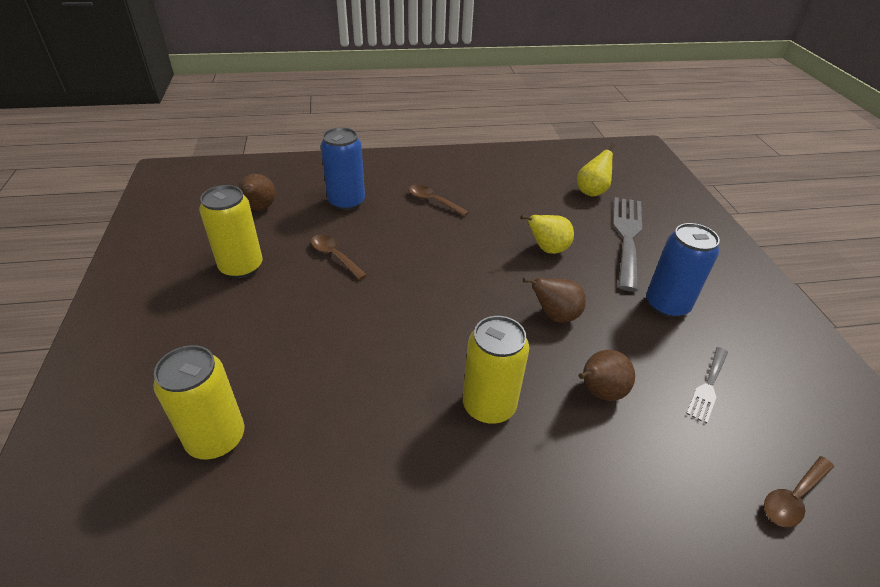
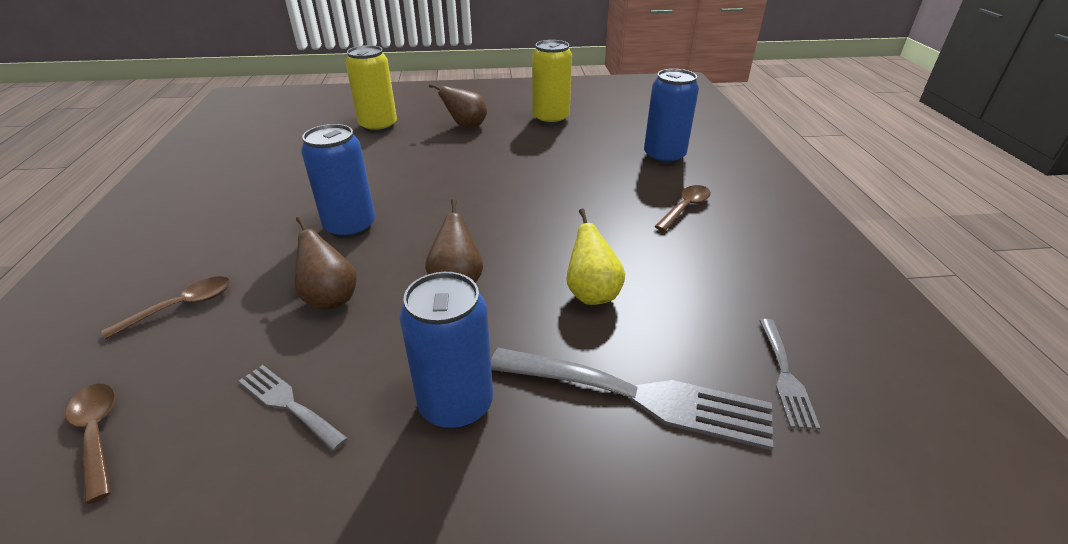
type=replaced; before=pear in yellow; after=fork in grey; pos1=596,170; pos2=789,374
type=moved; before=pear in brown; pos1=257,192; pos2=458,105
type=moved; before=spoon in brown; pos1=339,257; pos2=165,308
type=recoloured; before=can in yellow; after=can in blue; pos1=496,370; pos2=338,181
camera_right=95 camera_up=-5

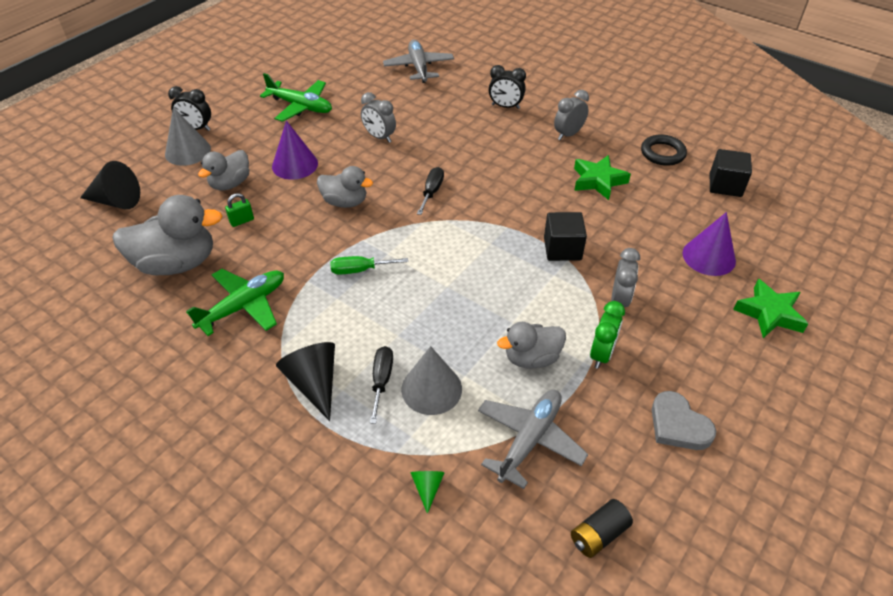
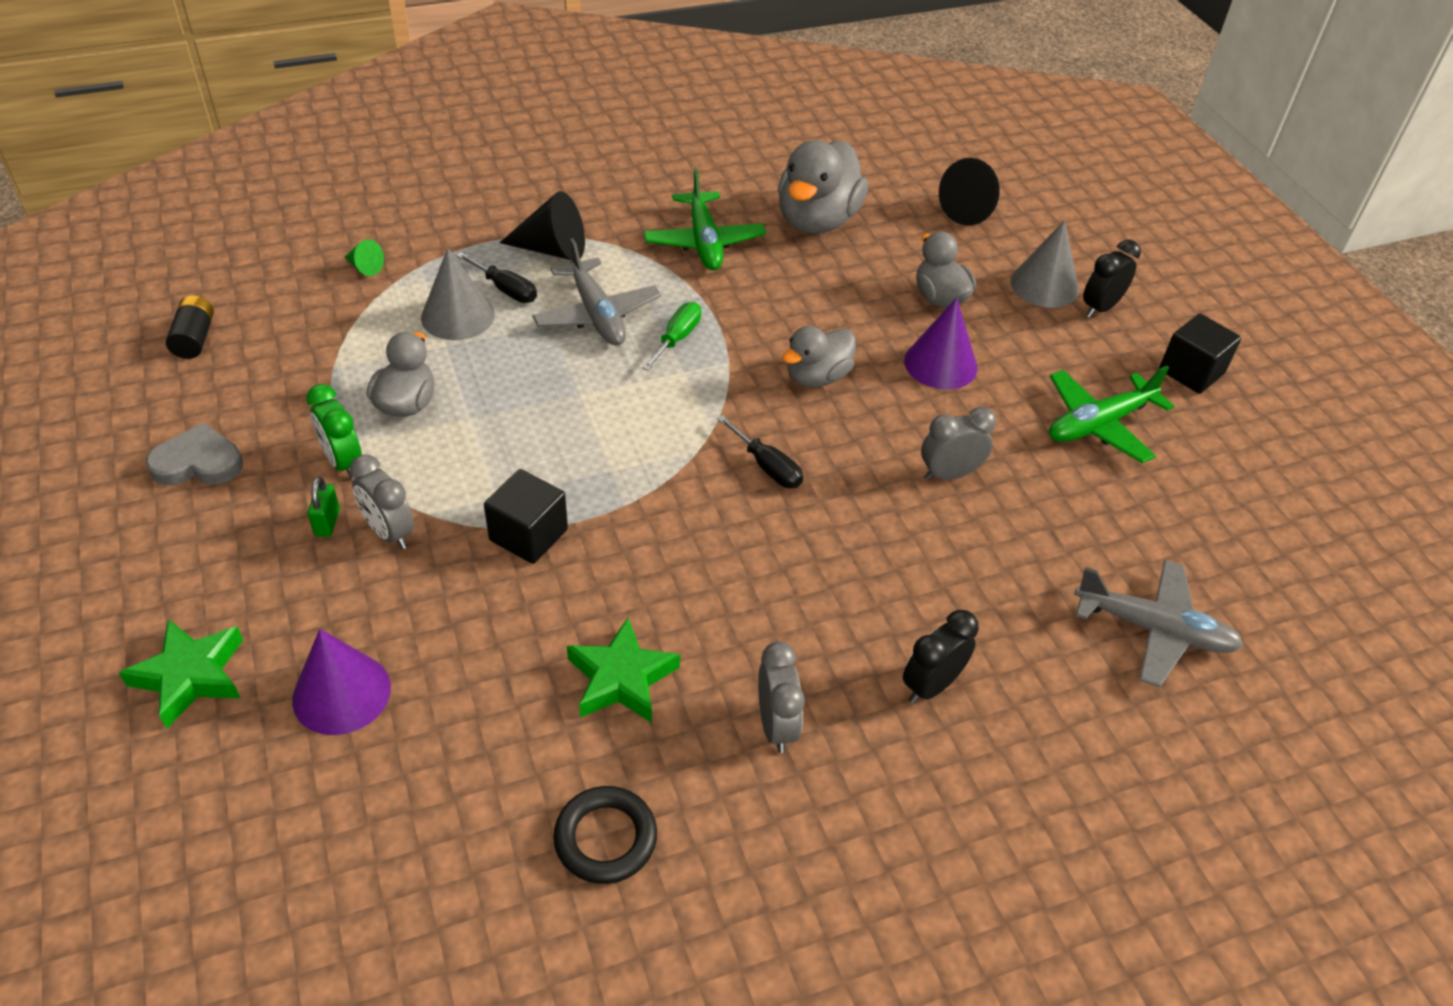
type=moved; before=cube in black; pos1=731,173; pos2=1200,354
type=moved; before=padlock in green; pos1=239,210; pos2=324,507
type=moved; before=plane in grey; pos1=533,439; pos2=596,292
camera_right=120 camera_up=0

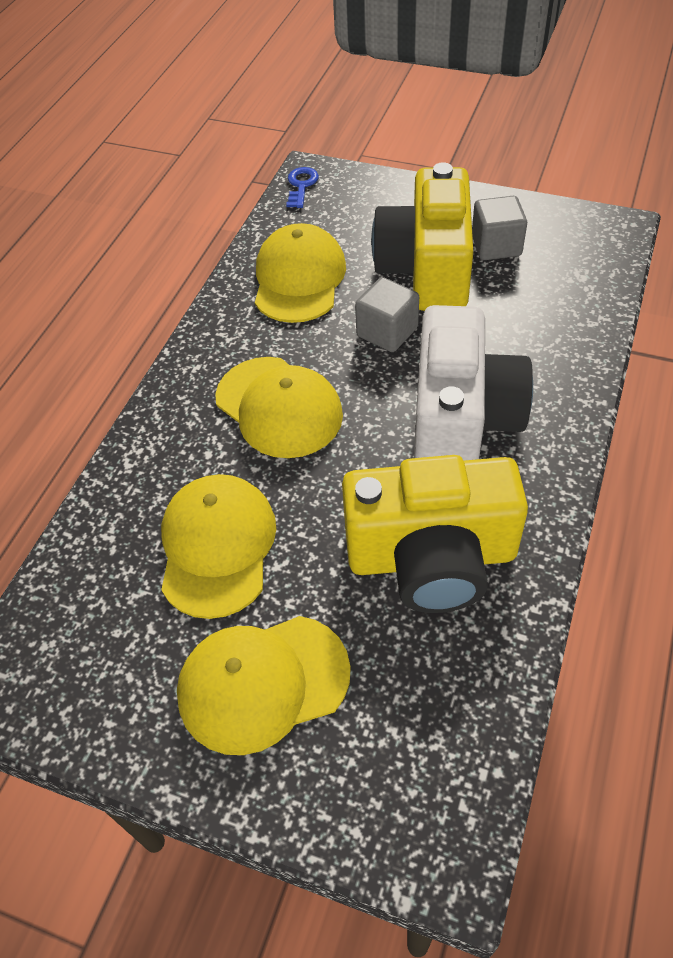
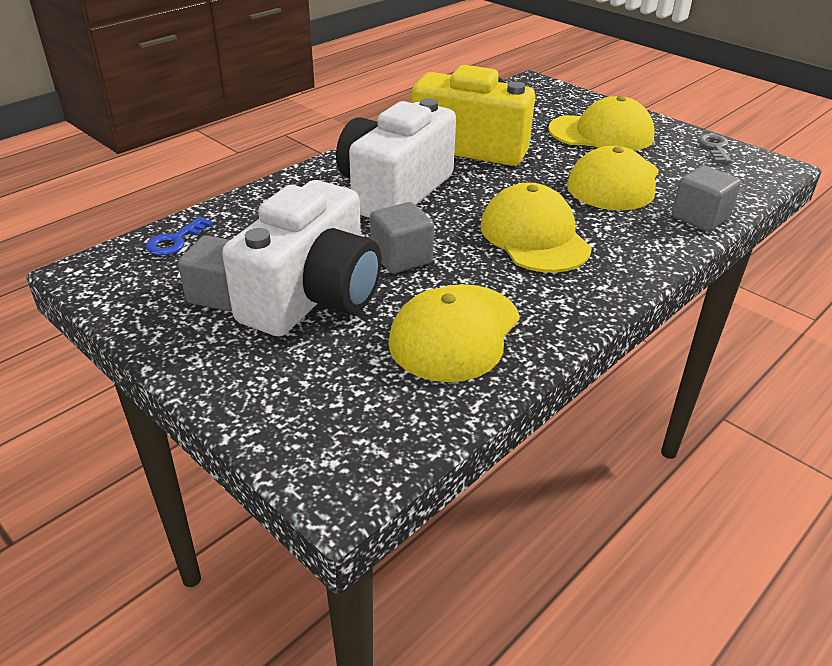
type=recoloured; before=camera in yellow; after=camera in white; pos1=422,236; pos2=302,258
type=moved; before=key in blue; pos1=302,187; pos2=180,236
type=added; after=key in grey; pos2=715,148
type=added; after=cube in grey; pos2=706,198
camera_right=-160 camera_up=-15

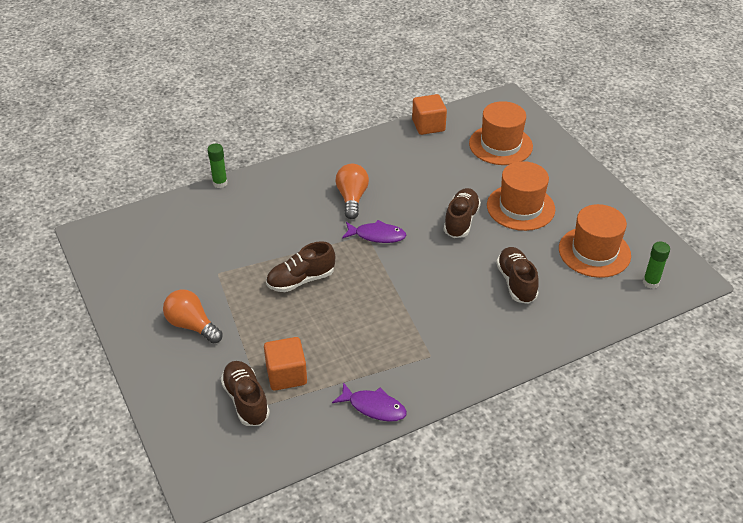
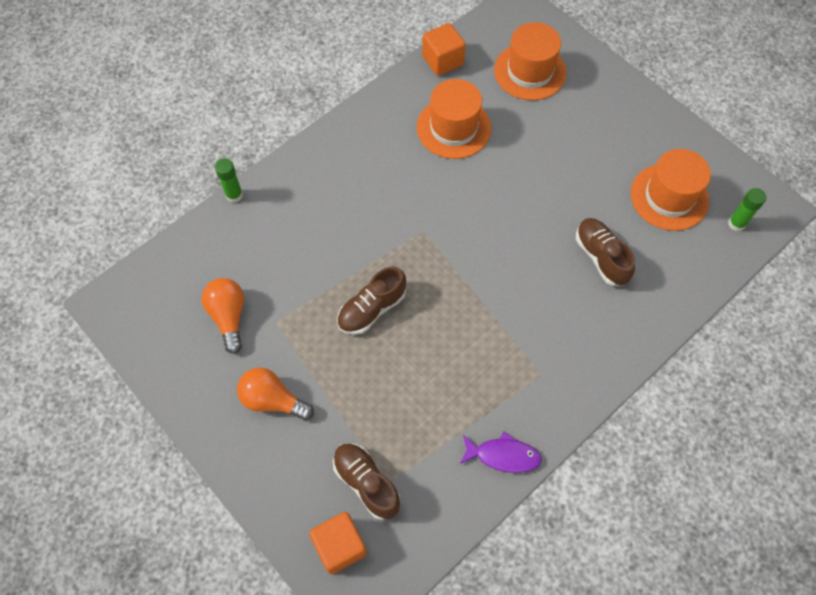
type=moved; before=hat in orange; pos1=521,196; pos2=454,119
type=moved; before=light bulb in orange; pos1=352,191; pos2=223,316
type=removed; before=shoe in brown; pos1=462,213
type=removed; before=fish in purple; pos1=374,231
type=moved; before=cube in orange; pos1=285,364; pos2=338,543
camera_right=-15 camera_up=20

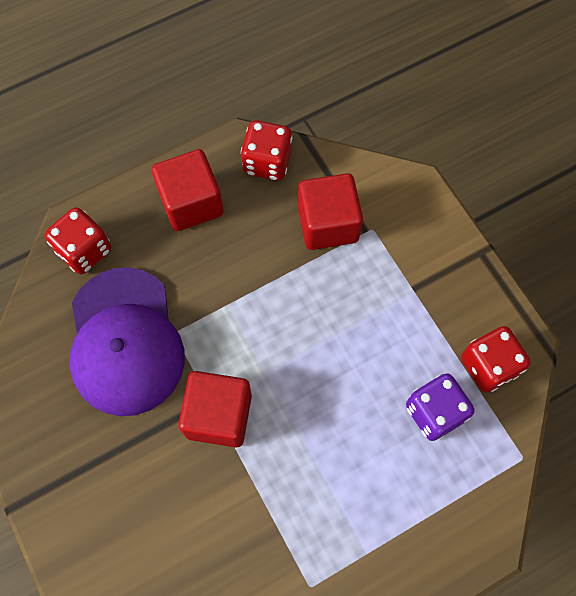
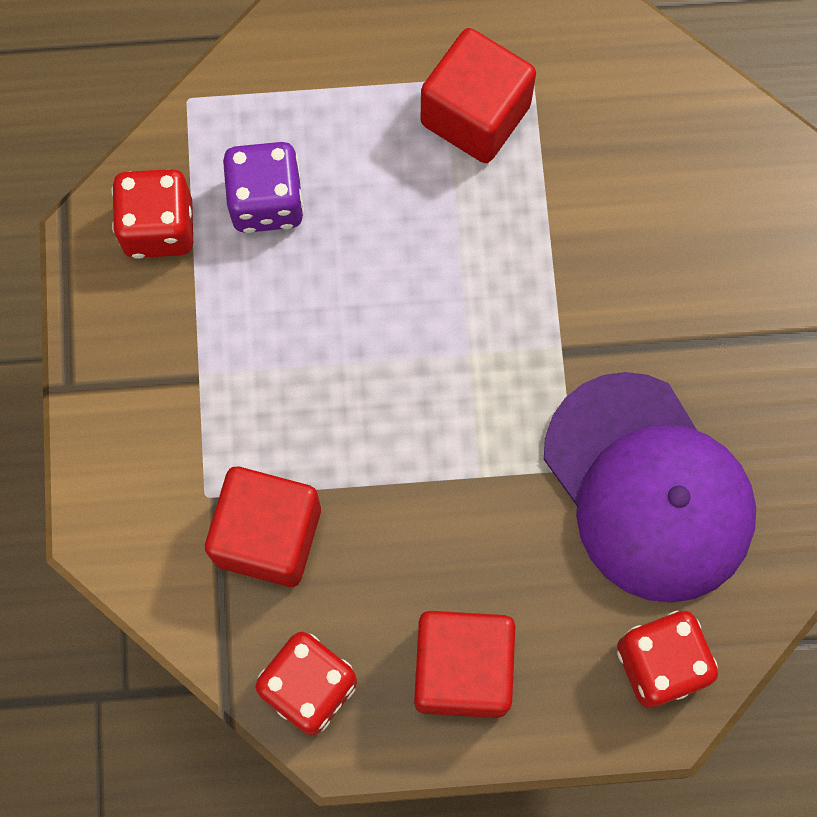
type=turned; before=cap in purple; pos1=127,341; pos2=650,487; turn=135
type=moved; before=cube in red; pos1=215,409; pos2=478,95
camera_right=-155 camera_up=5

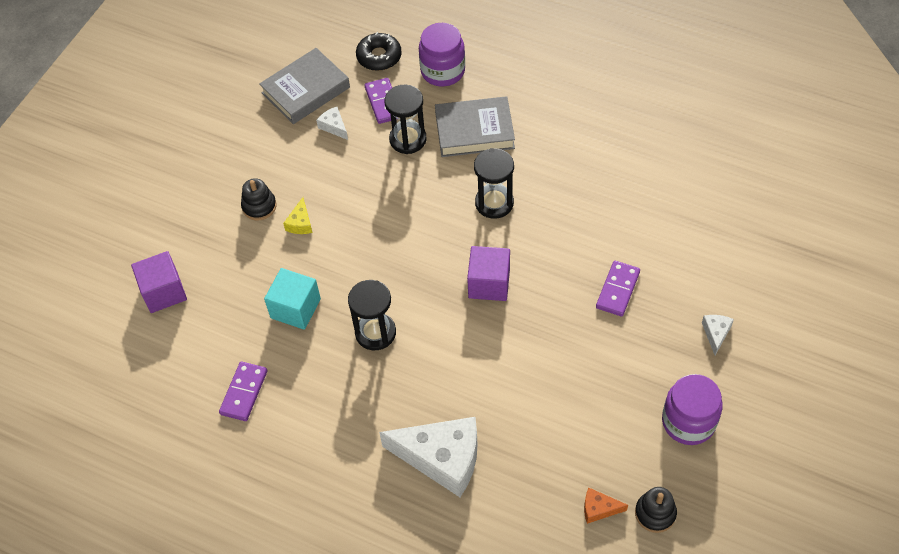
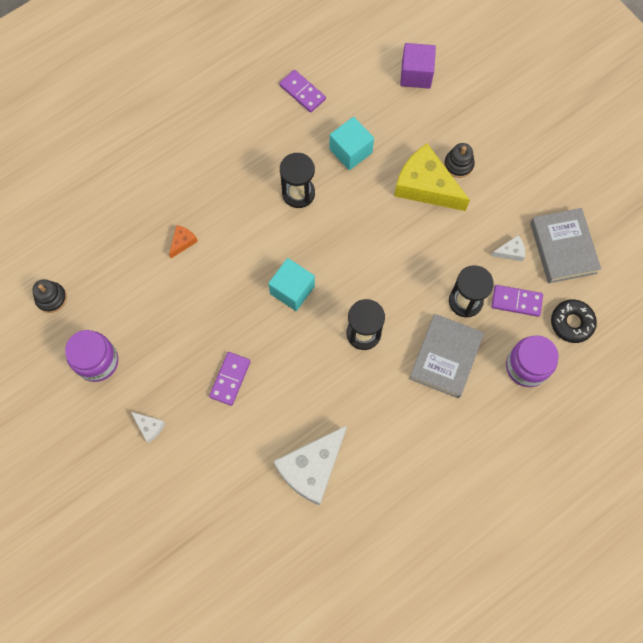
type=resized; before=cheese in yellow; pos1=298,215; pos2=432,177; scale=2.32
type=recoloured; before=cube in purple; after=cube in turquoise; pos1=488,273; pos2=291,284
type=turned; before=domino in purple; pos1=618,288; pos2=230,379; turn=60
type=moved; before=cheese in white; pos1=428,457; pos2=310,465
type=moved; before=cheese in orange; pos1=606,506; pos2=183,241
camera_right=115 camera_up=15

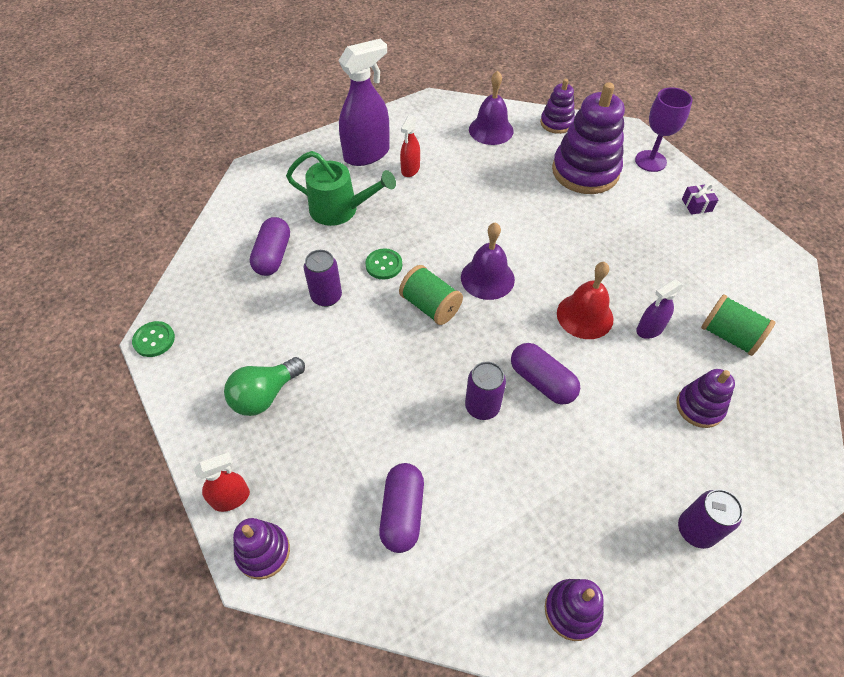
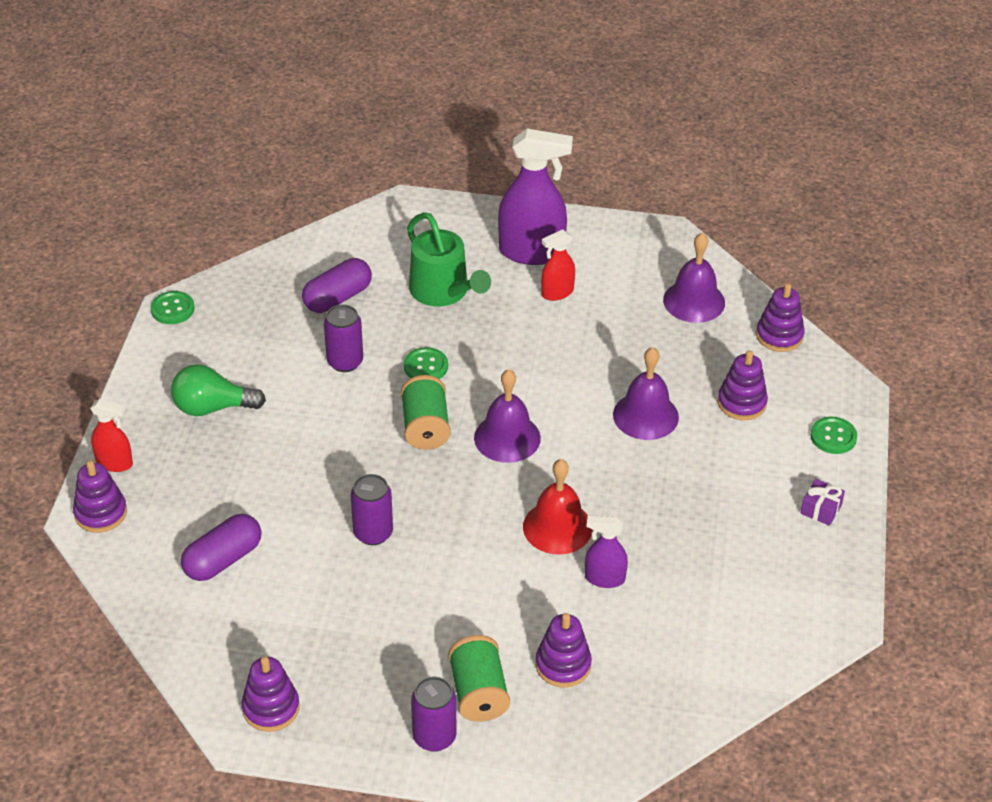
type=resized; before=stacking toy in purple; pos1=588,138; pos2=743,385; scale=0.53
type=replaced; before=goblet in purple; after=button in green; pos1=663,129; pos2=833,435
type=moved; before=spool in green; pos1=738,325; pos2=479,678
type=removed; before=capsule in purple; pos1=545,374
type=added; after=bell in purple; pos2=646,393
camera_right=40 camera_up=-10

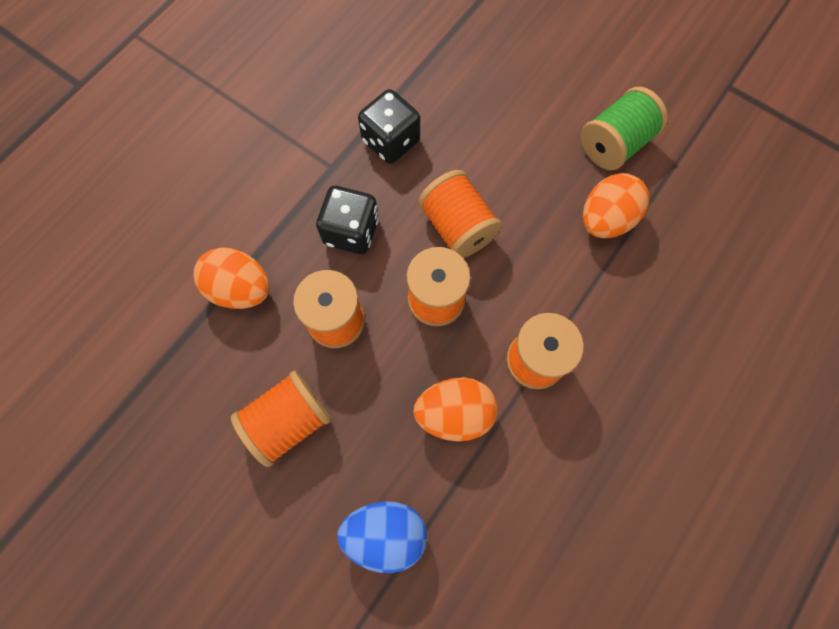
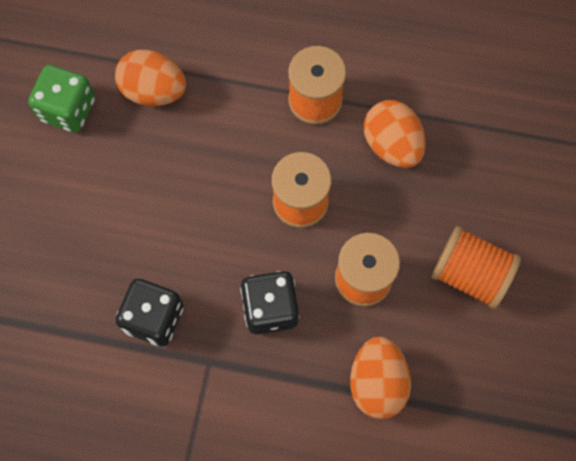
type=replaced; before=spool in green; after=dice in green; pos1=624,128; pos2=61,99
type=removed; before=spool in orange; pos1=460,214
type=removed; before=egg in blue; pos1=382,537
camera_right=-115 camera_up=0

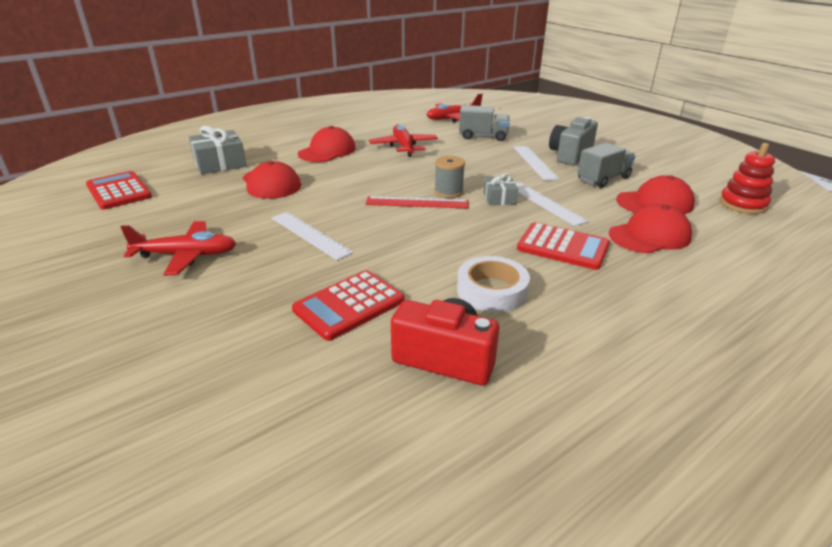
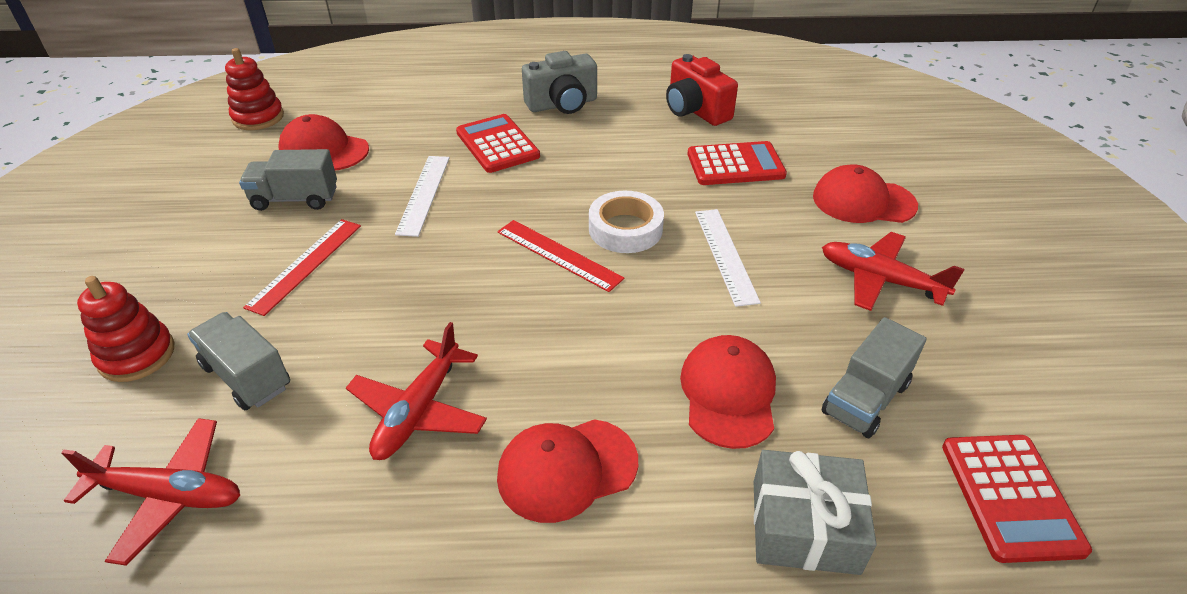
type=moved; before=camera in grey; pos1=573,141; pos2=559,82
type=recoloured; before=ruler in white; after=ruler in red; pos1=536,163; pos2=302,267
type=removed; before=spool in grey; pos1=449,177
type=removed; before=gift in grey; pos1=500,189
type=moved; before=cap in red; pos1=650,228; pos2=865,193
type=moved; before=tape in white; pos1=493,284; pos2=626,222
type=added; after=stacking toy in red; pos2=125,329
type=added; after=truck in grey; pos2=874,377
camera_right=-145 camera_up=10

